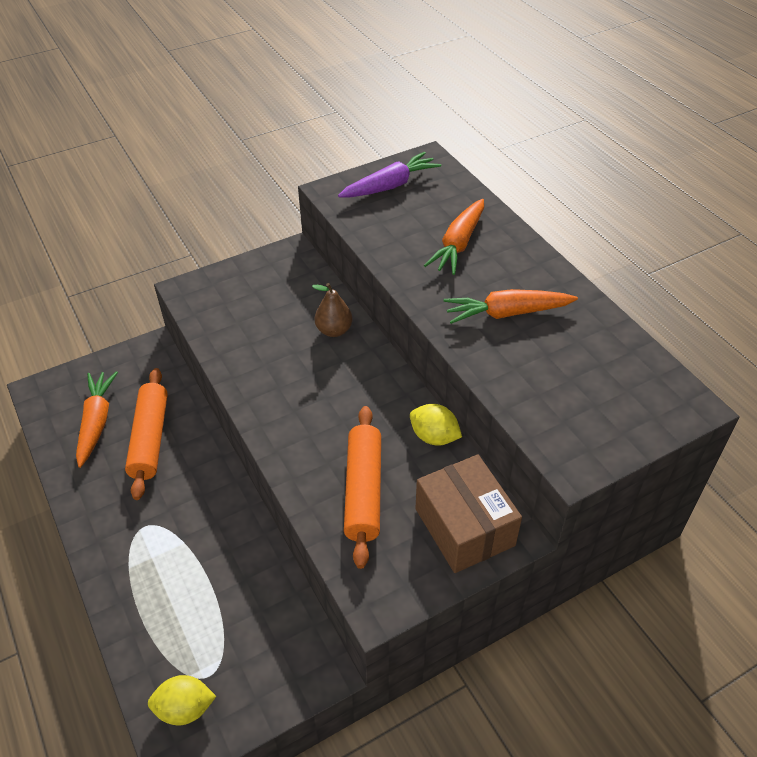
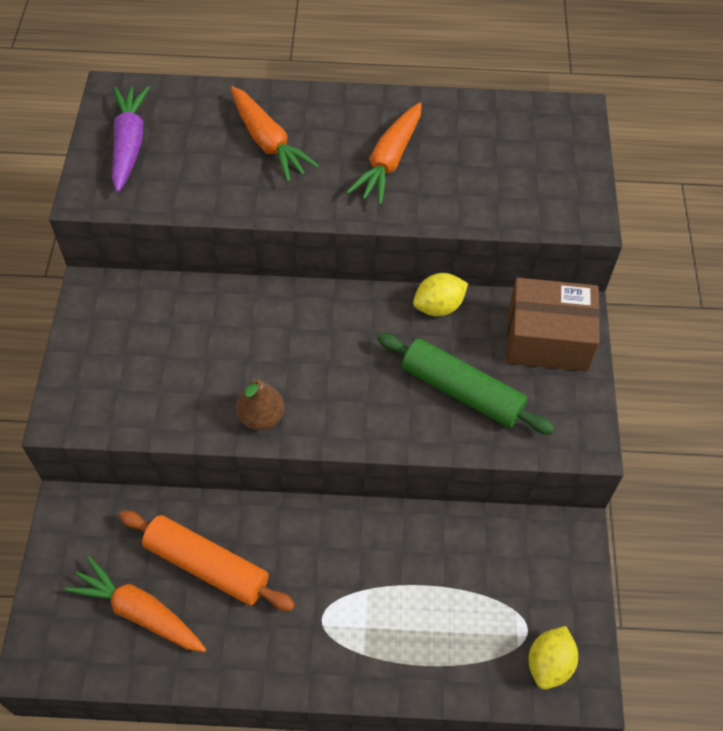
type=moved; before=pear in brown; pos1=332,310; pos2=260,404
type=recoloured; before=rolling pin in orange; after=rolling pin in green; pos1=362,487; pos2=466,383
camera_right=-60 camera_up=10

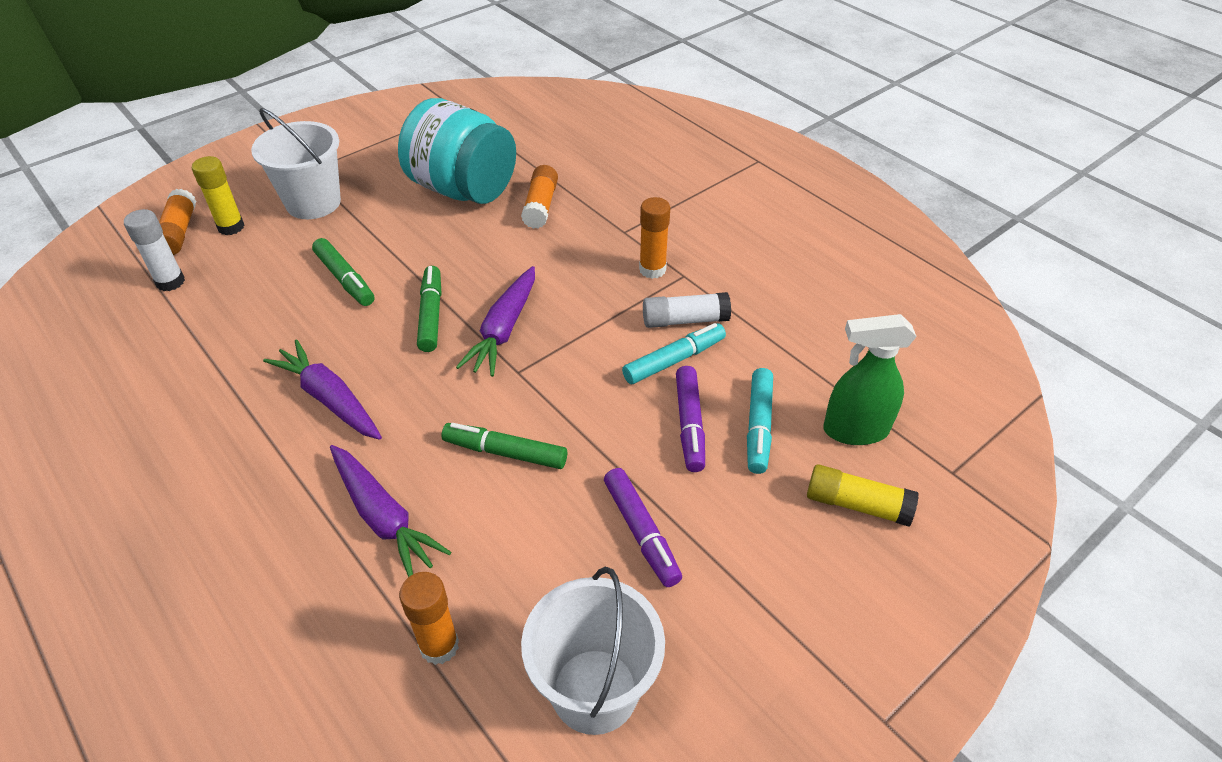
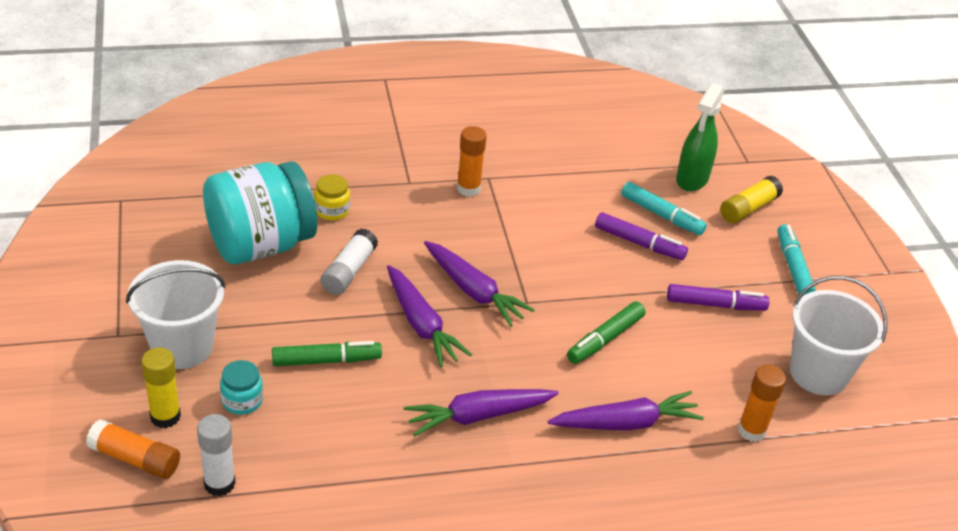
type=replaced; before=glue stick in orange; after=jar in yellow; pos1=539,197; pos2=332,197
type=replaced; before=marker in green; after=carrot in purple; pos1=429,309; pos2=429,316
type=moved; before=glue stick in white; pos1=687,310; pos2=349,262
type=moved; before=marker in turquoise; pos1=674,353; pos2=796,260
type=added; after=jar in turquoise; pos2=241,387
camera_right=-65 camera_up=-5

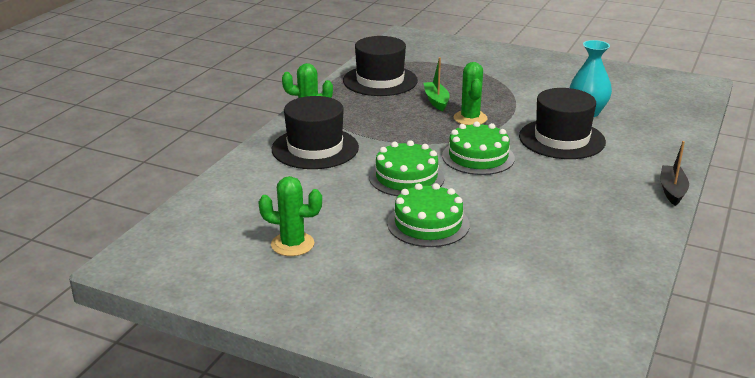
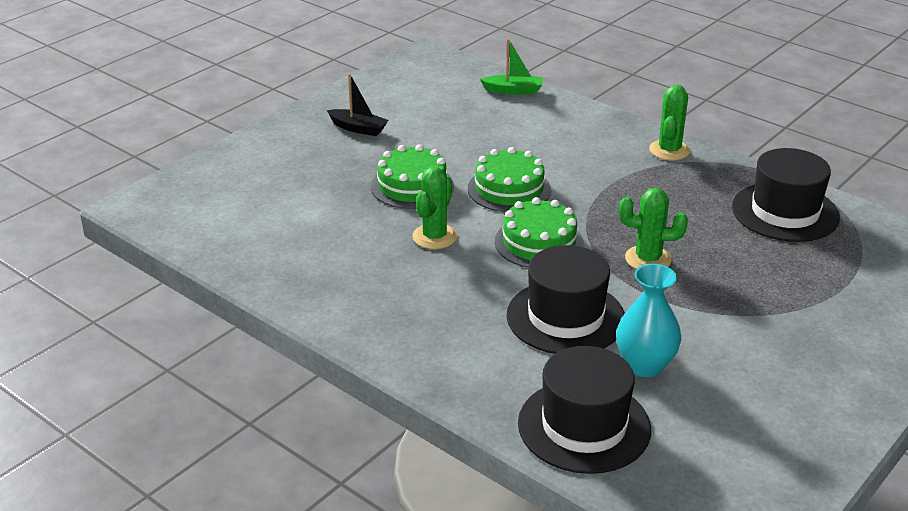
type=moved; before=boat in green; pos1=437,84; pos2=511,67
type=moved; before=hat in black; pos1=315,132; pos2=584,410
type=moved; before=boat in black; pos1=674,173; pos2=357,104
type=moved; before=cactus in green; pos1=290,216; pos2=434,208
camera_right=105 camera_up=5

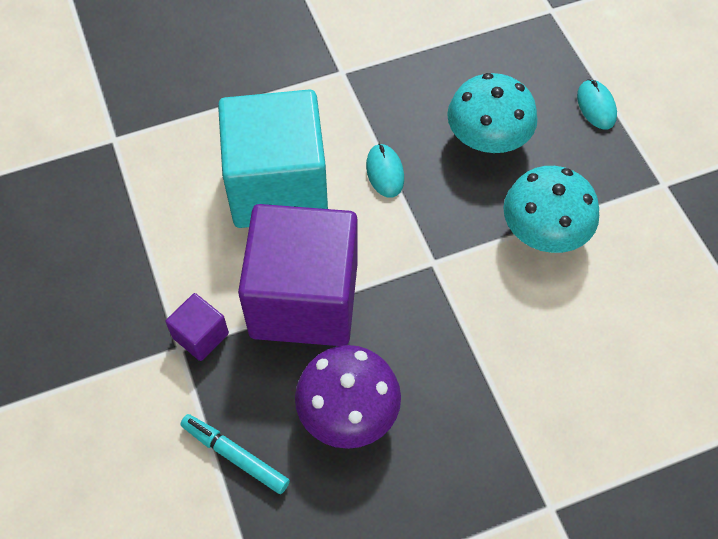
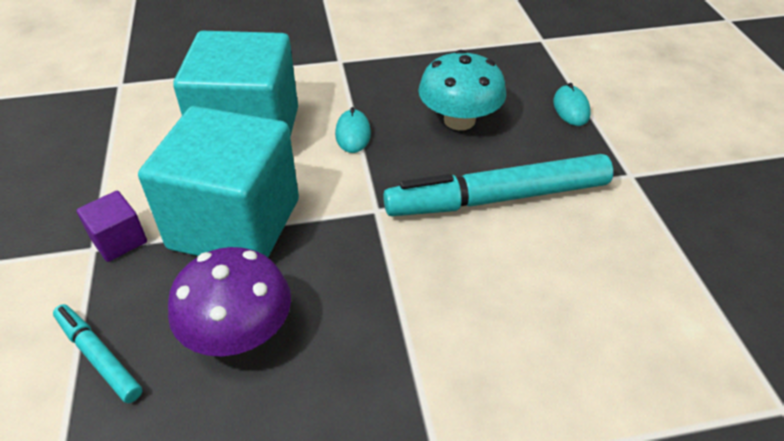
type=replaced; before=mushroom in turquoise; after=marker in turquoise; pos1=551,209; pos2=498,185
type=recoloured; before=cube in purple; after=cube in turquoise; pos1=298,275; pos2=218,181
camera_right=10 camera_up=-15

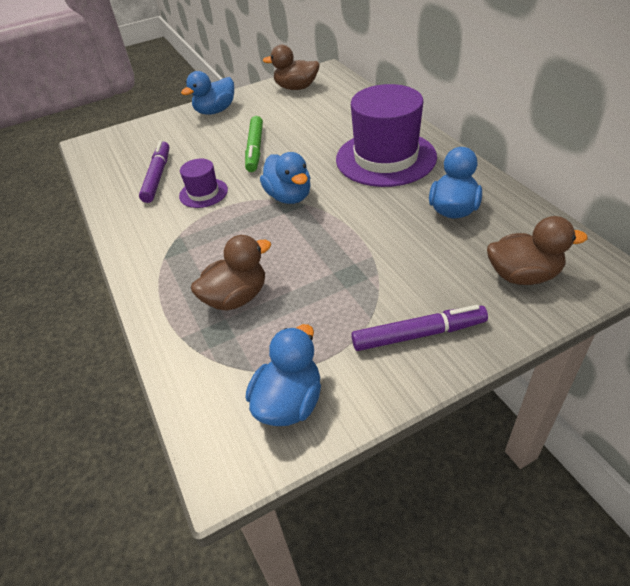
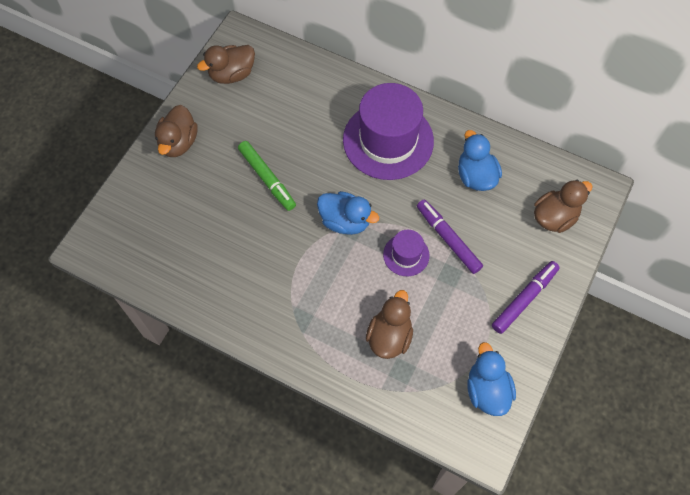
type=recoloured; before=duck in blue; after=duck in brown; pos1=207,93; pos2=176,131
type=moved; before=marker in purple; pos1=154,172; pos2=450,237
type=moved; before=hat in purple; pos1=203,183; pos2=406,253
camera_right=-40 camera_up=20

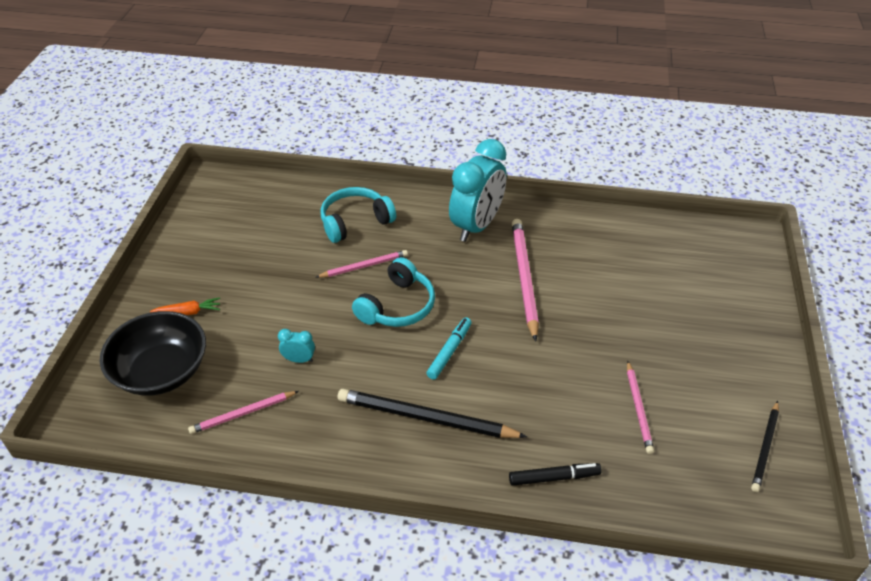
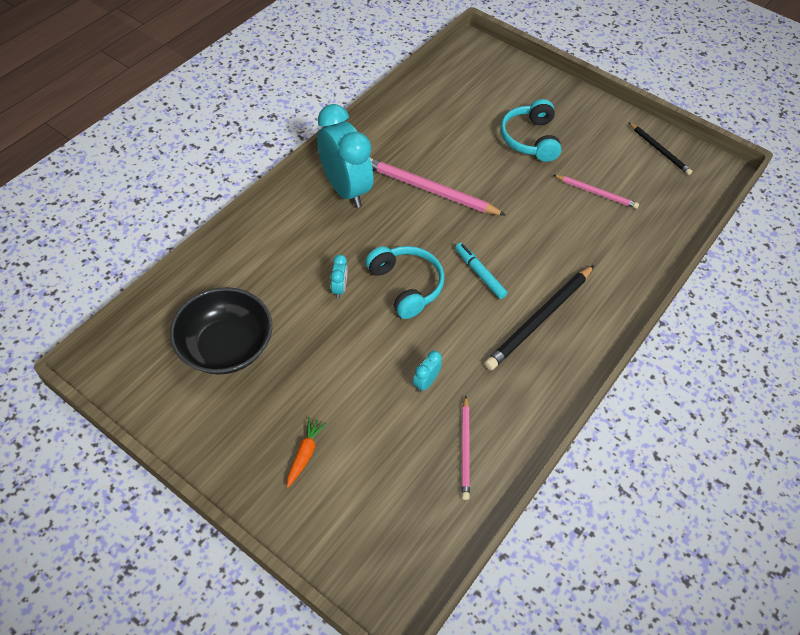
type=moved; before=headphones in turquoise; pos1=358,215; pos2=531,130
type=replaced; before=pencil in pink; after=clock in turquoise; pos1=362,264; pos2=339,277
type=moved; before=bowl in black; pos1=153,353; pos2=221,331
type=removed; before=marker in black; pos1=555,474
camera_right=-65 camera_up=10

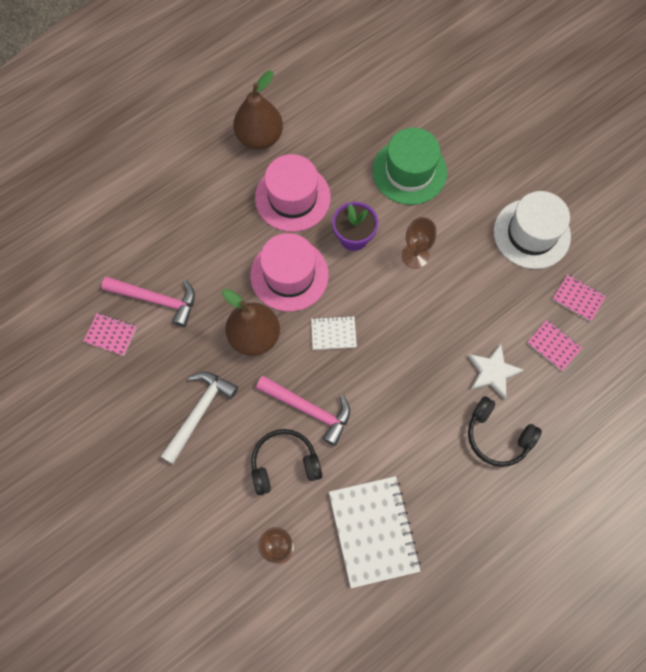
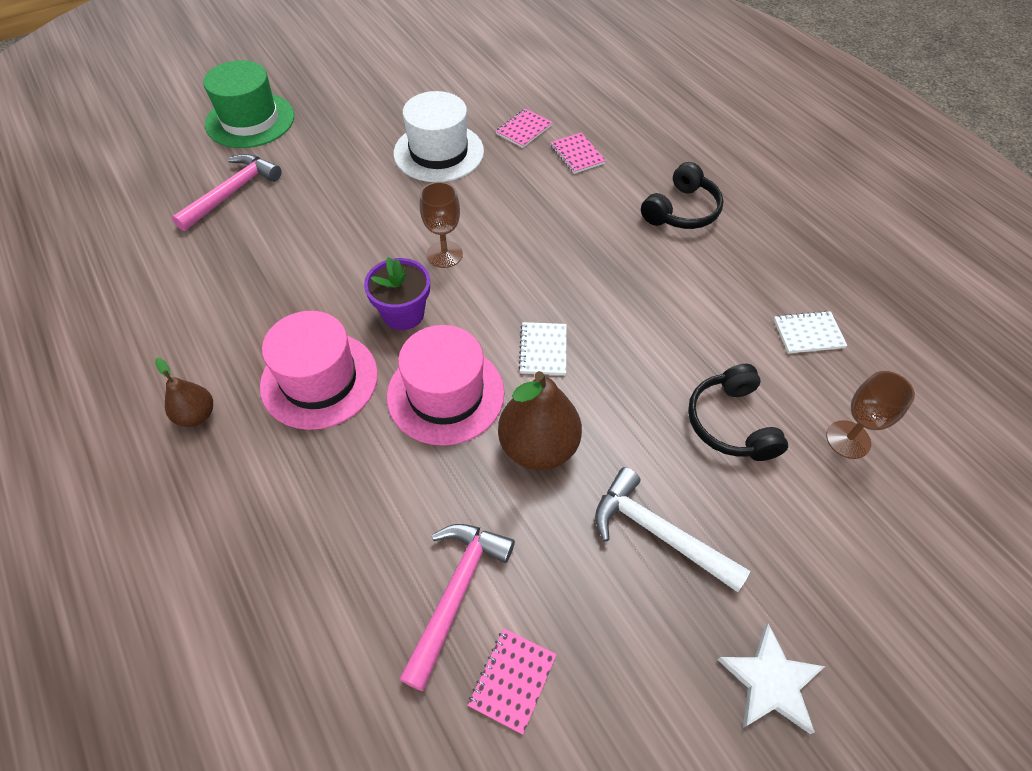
type=resized; before=pear in brown; pos1=258,110; pos2=184,392; scale=0.56
type=moved; before=hat in green; pos1=409,166; pos2=248,104
type=turned; before=notebook in pink; pos1=554,345; pos2=578,153; turn=-75
type=moved; before=star in white; pos1=496,372; pos2=771,679
type=moved; before=hammer in pink; pos1=303,411; pos2=227,192
type=resized; before=notebook in white; pos1=375,532; pos2=810,332; scale=0.5
camera_right=-85 camera_up=-15

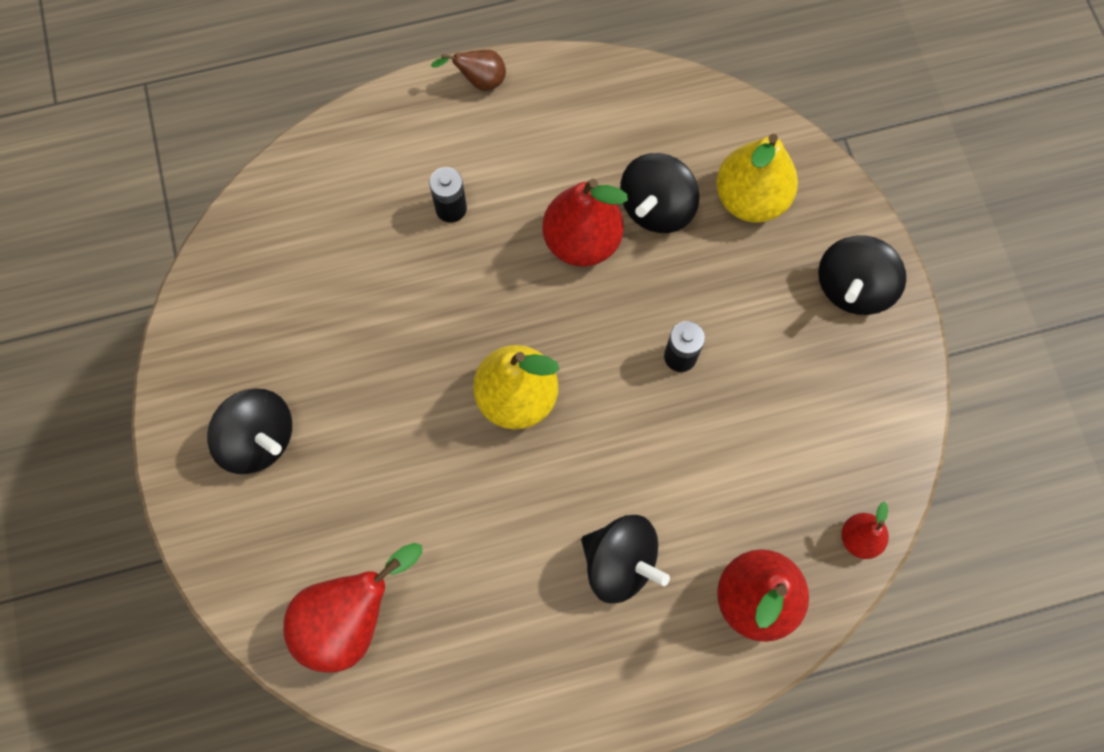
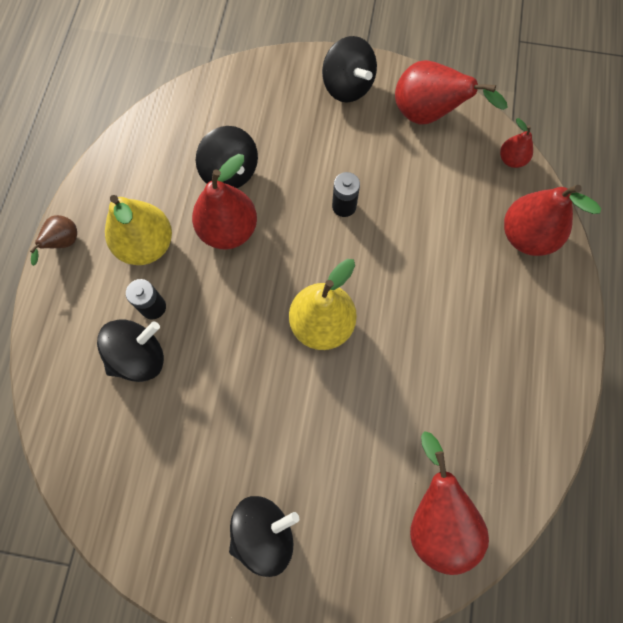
type=moved; before=pear in yellow; pos1=757,178; pos2=138,230
type=moved; before=spinning top in black; pos1=625,559; pos2=130,350
type=added; after=pear in red; pos2=451,92
camera_right=-65 camera_up=0

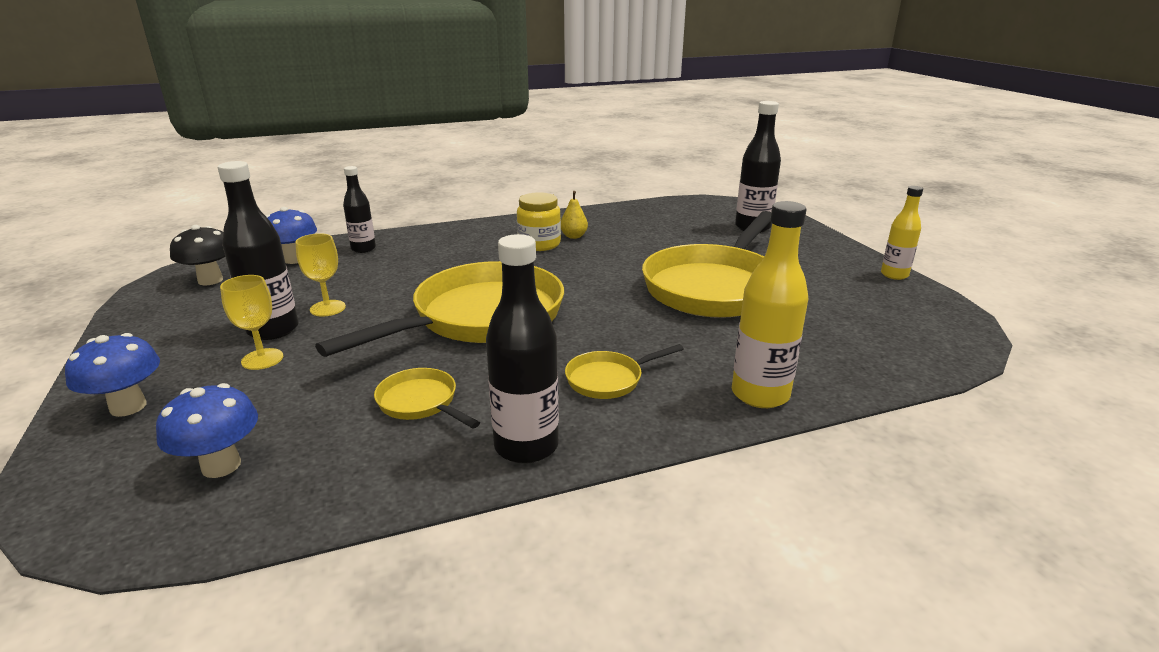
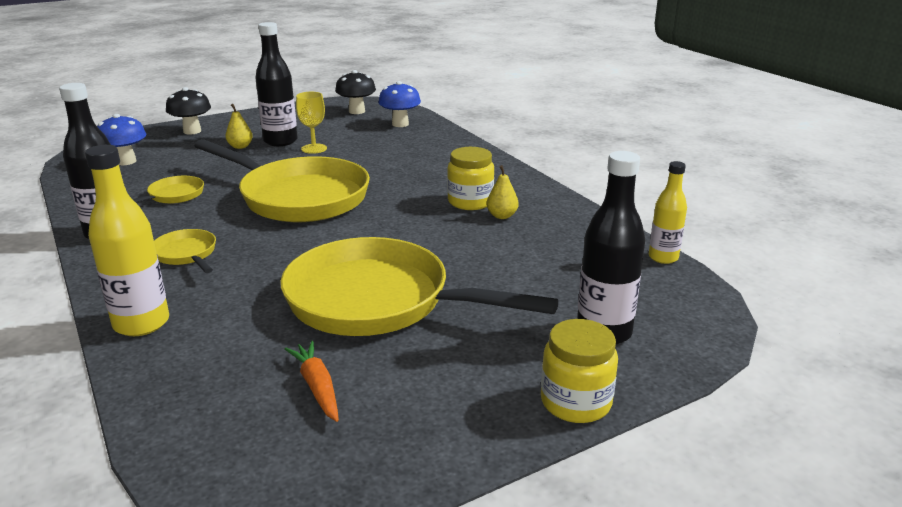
type=removed; before=bottle in black; pos1=359,209
type=moved; before=bottle in yellow; pos1=902,233; pos2=668,212
type=replaced; before=goblet in yellow; after=pear in yellow; pos1=251,322; pos2=239,126
type=recoloured; before=mushroom in blue; after=mushroom in black; pos1=112,375; pos2=188,111
type=added; after=jar in yellow; pos2=579,371
type=added; after=carrot in orange; pos2=312,381
camera_right=80 camera_up=0

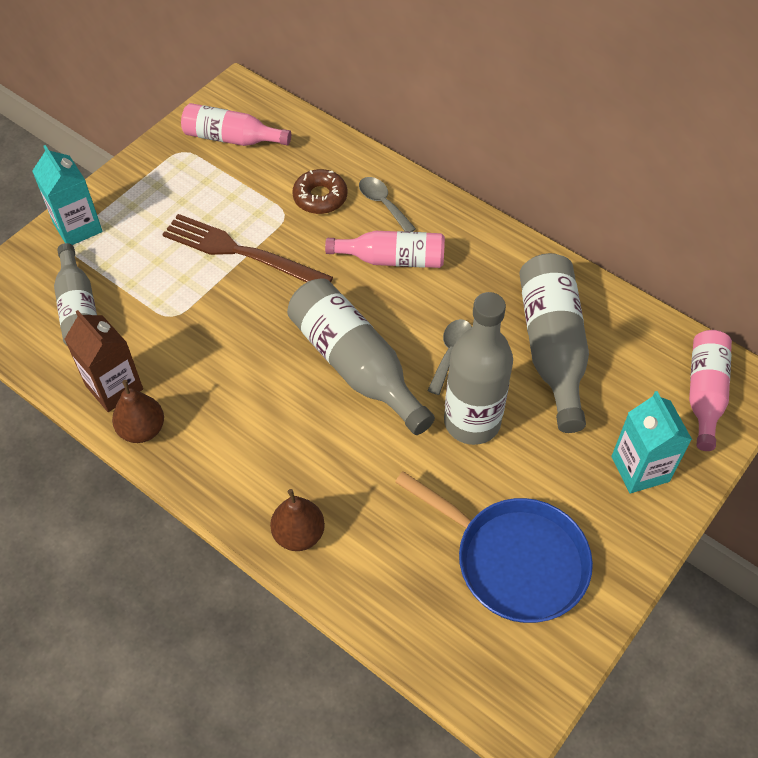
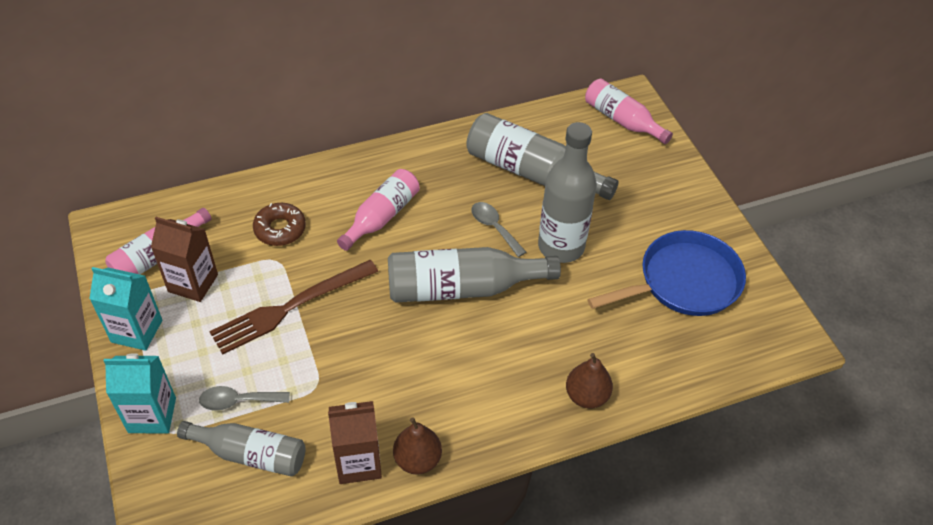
type=moved; before=spoon in grey; pos1=387,204; pos2=244,398
type=moved; before=carton in turquoise; pos1=651,442; pos2=125,309
type=added; after=carton in brown; pos2=184,259
camera_right=-60 camera_up=-5

